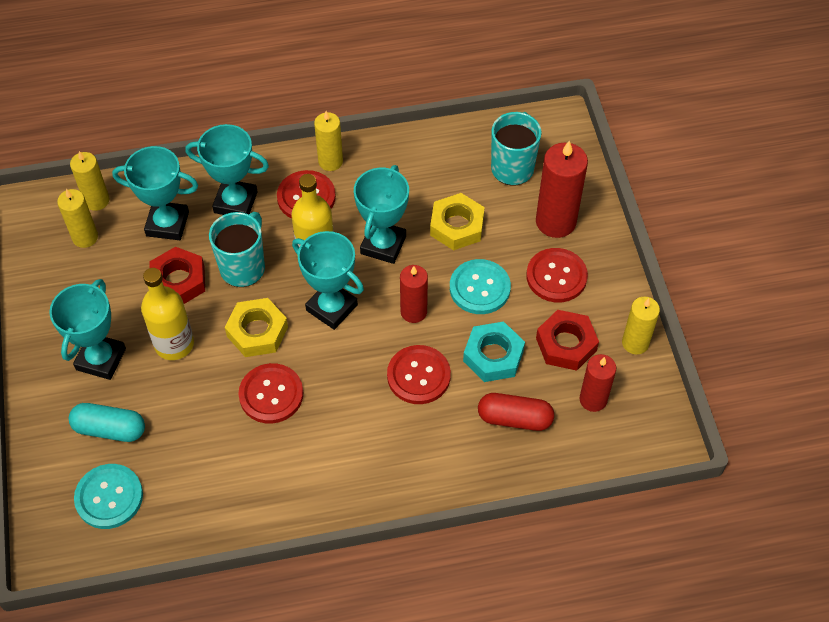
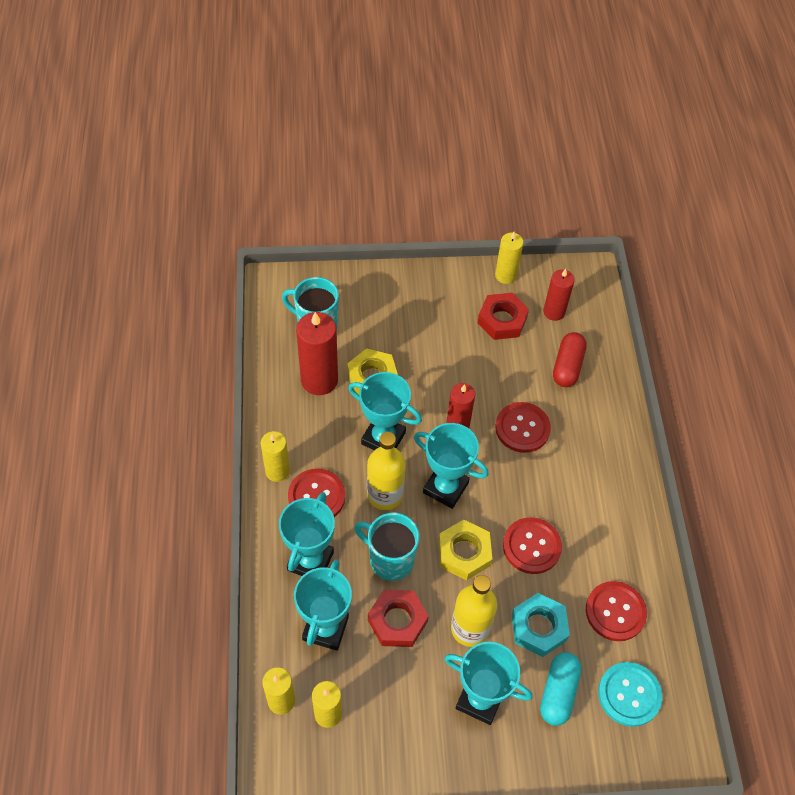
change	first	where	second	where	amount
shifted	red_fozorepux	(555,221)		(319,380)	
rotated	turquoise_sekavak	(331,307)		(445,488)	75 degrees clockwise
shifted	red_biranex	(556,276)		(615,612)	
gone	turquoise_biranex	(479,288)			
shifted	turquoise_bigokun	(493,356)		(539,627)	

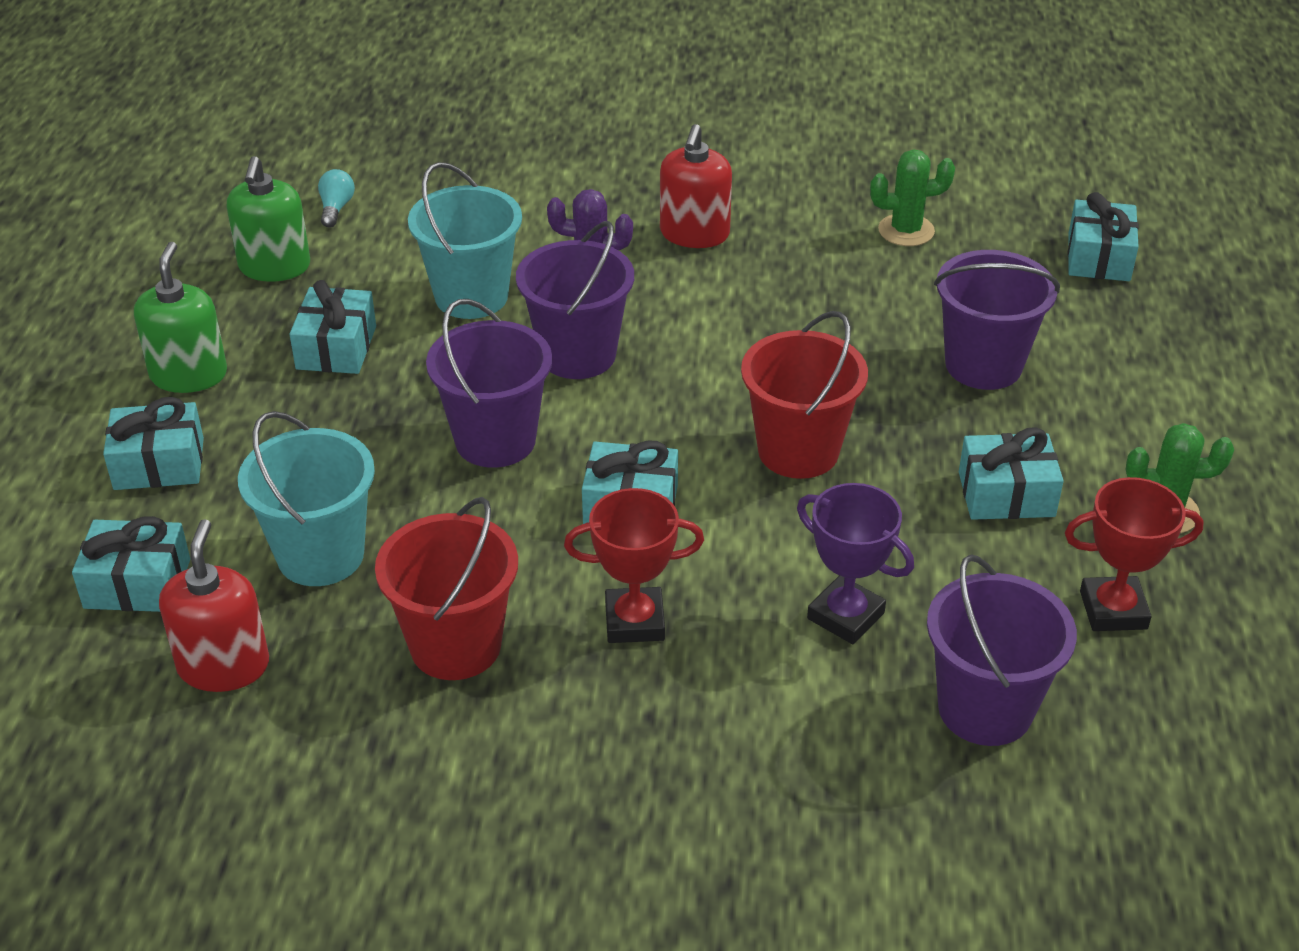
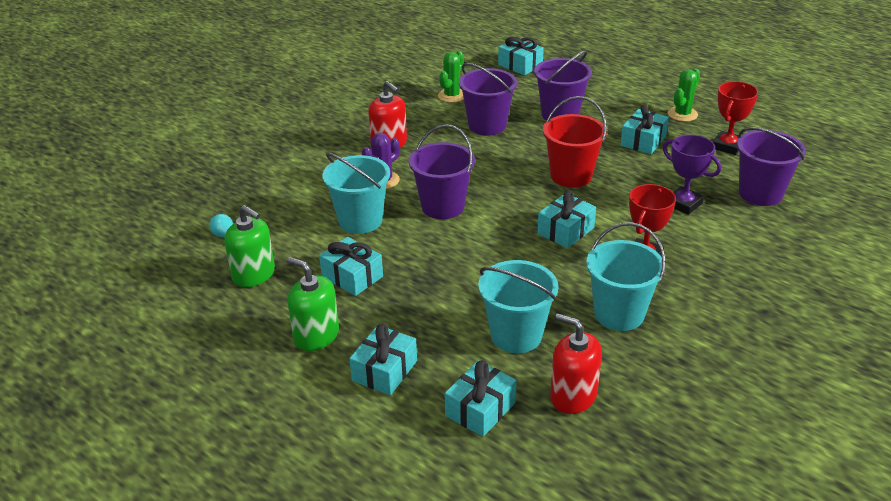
change	first	where	second	where	amount
shifted	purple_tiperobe	(495,440)		(487,125)	
rotated	purple_sekavak	(845,616)		(683,204)	60 degrees clockwise
repainted	red_tiperobe	(455,645)	turquoise_tiperobe	(619,314)	

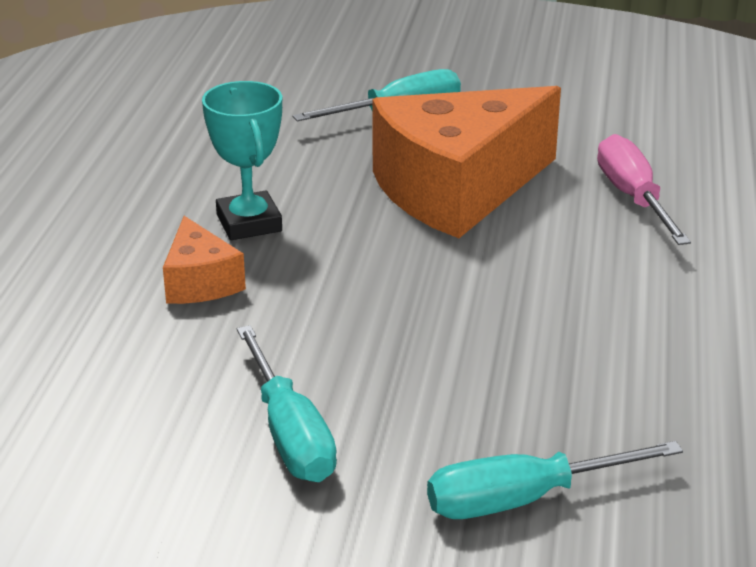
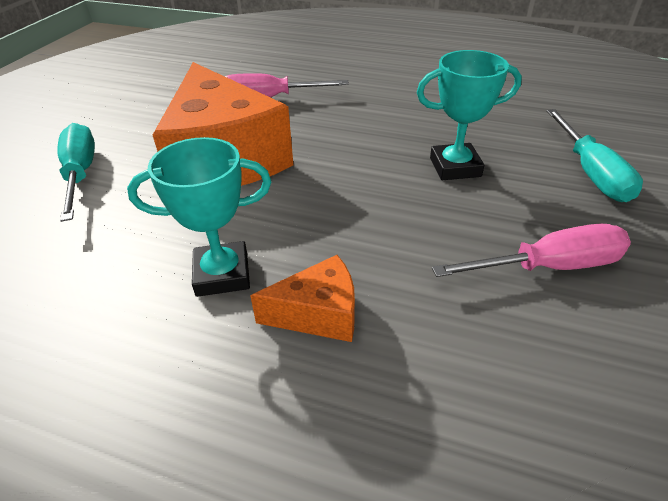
change	first	where	second	where	amount
repainted	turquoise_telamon	(290,434)	pink_telamon	(549,266)	
new			turquoise_sekavak	(455,167)	

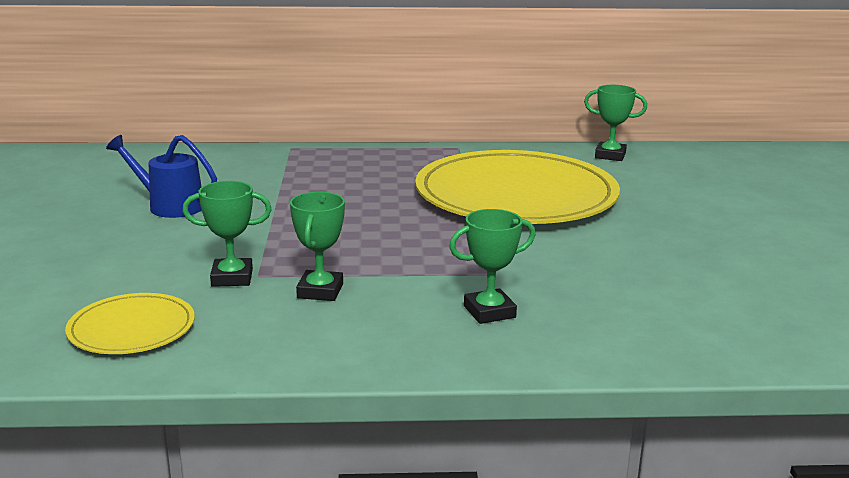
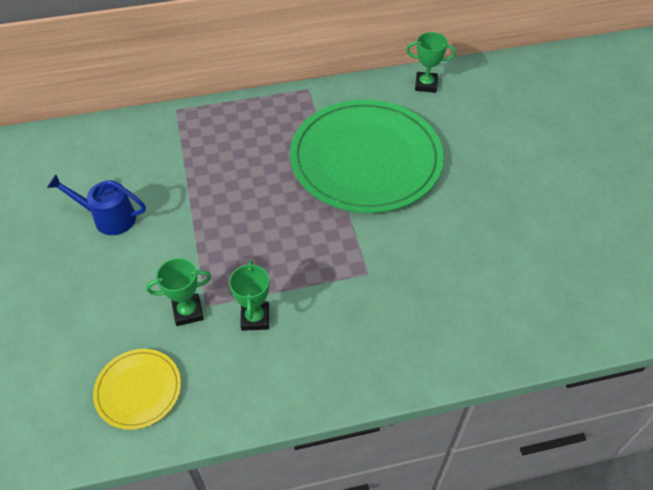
change	first	where	second	where	amount
repainted	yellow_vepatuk	(516,196)	green_vepatuk	(366,159)	
gone	green_sekavak	(489,312)			

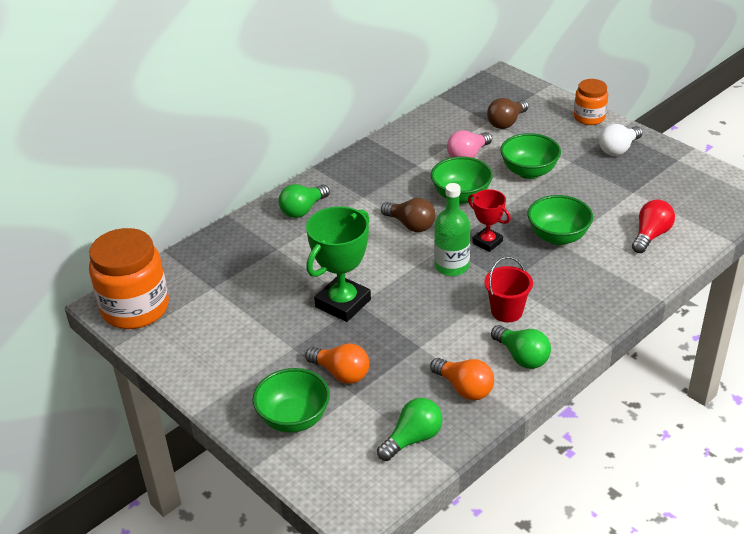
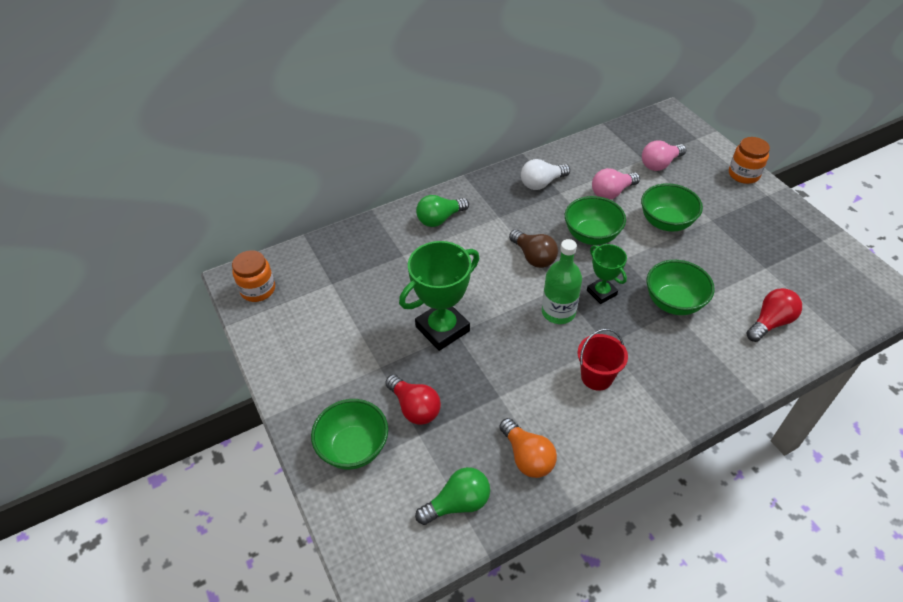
change	first	where	second	where	amount
repainted	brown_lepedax	(506,122)	pink_lepedax	(660,164)	
shifted	white_lepedax	(618,149)		(542,183)	
repainted	red_sekavak	(487,242)	green_sekavak	(601,292)	
scaled	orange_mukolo	(135,308)		(258,289)	x0.56
gone	green_lepedax	(522,357)			
repainted	orange_lepedax	(341,373)	red_lepedax	(414,407)	

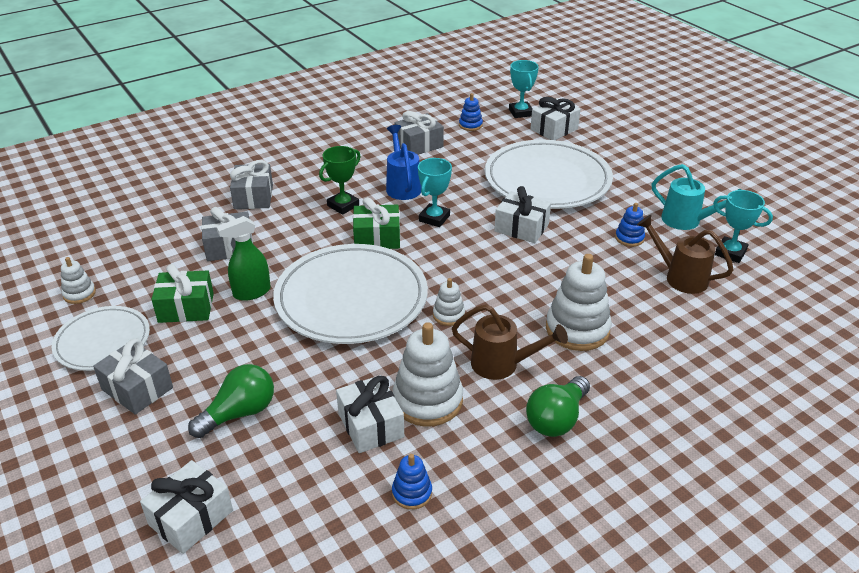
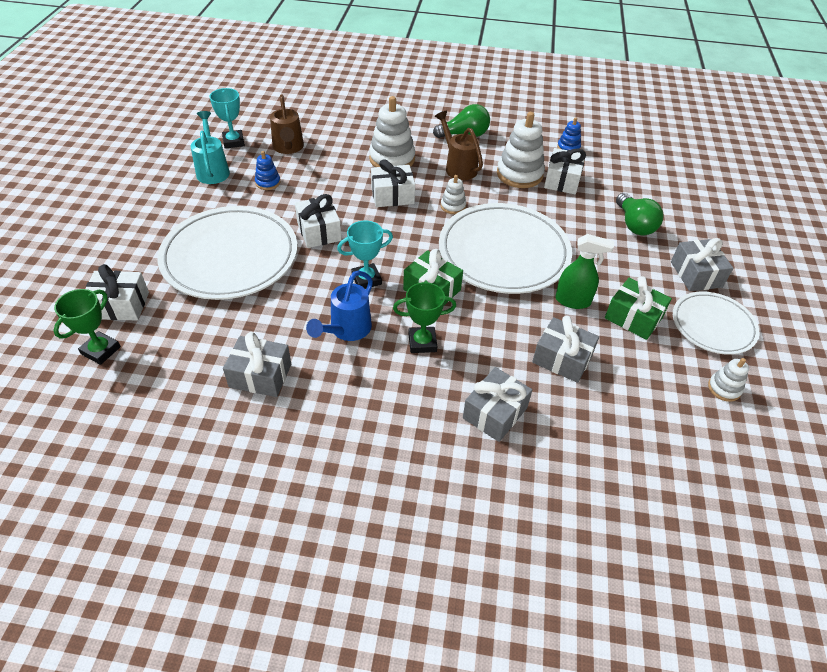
change	first	where	second	where	amount
repainted	turquoise_sekavak	(520,112)	green_sekavak	(101,350)	
gone	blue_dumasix	(470,125)			
rotated	green_lepedax	(239,413)		(634,224)	105 degrees counterclockwise
shifted	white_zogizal	(191,518)		(392,195)	

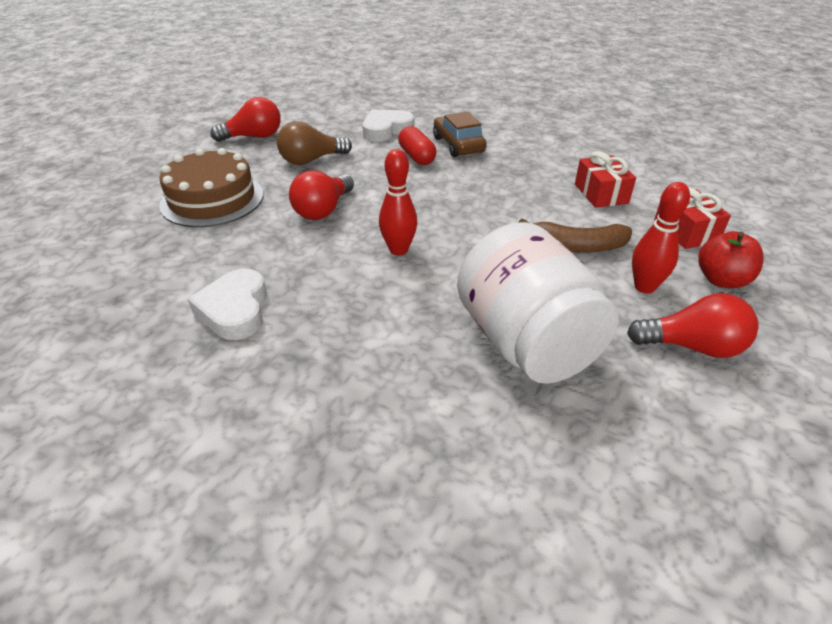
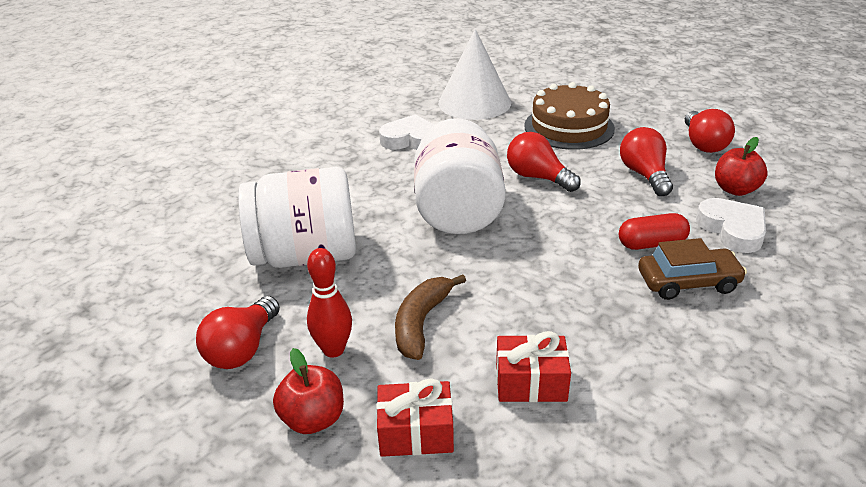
change	first	where	second	where	amount
repainted	brown_lepedax	(311,160)	red_lepedax	(644,175)	
swapped	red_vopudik	(398,250)	white_mukolo	(458,210)	
new			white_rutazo	(474,102)	
new			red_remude	(735,189)	

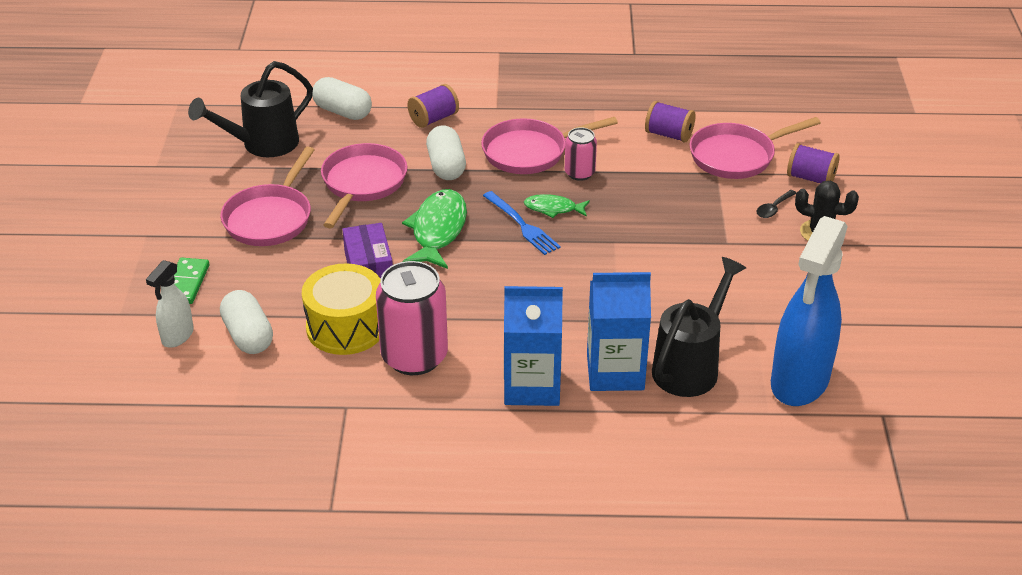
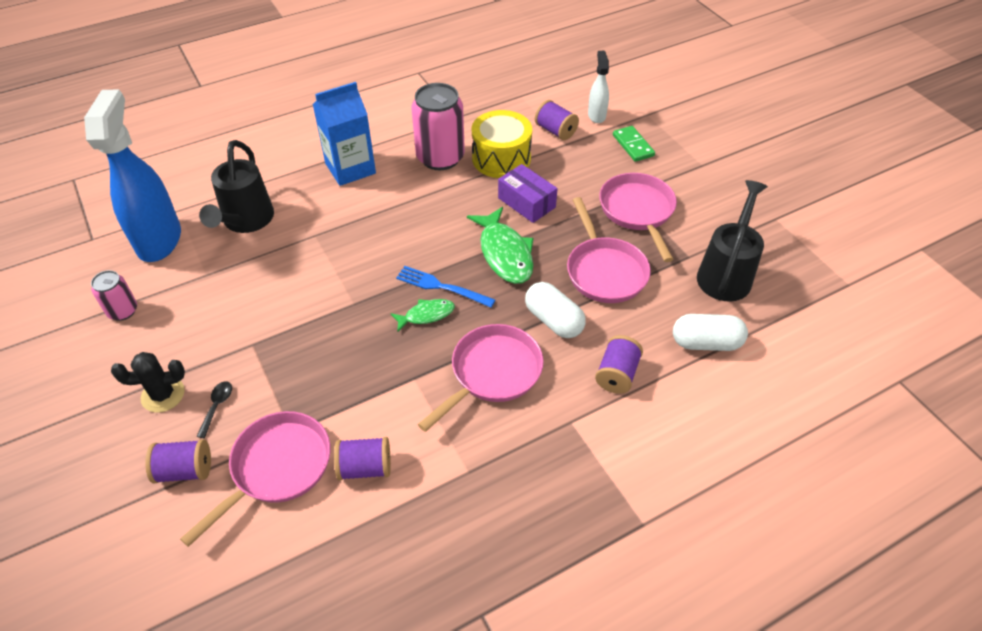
change	first	where	second	where	amount
shifted	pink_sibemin	(579,173)		(123,311)	
gone	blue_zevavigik	(615,372)			
swapped	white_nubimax	(248,336)	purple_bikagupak	(555,131)	

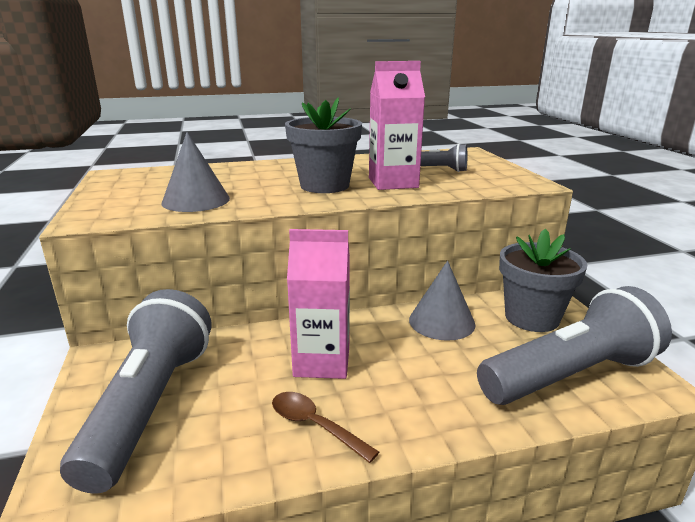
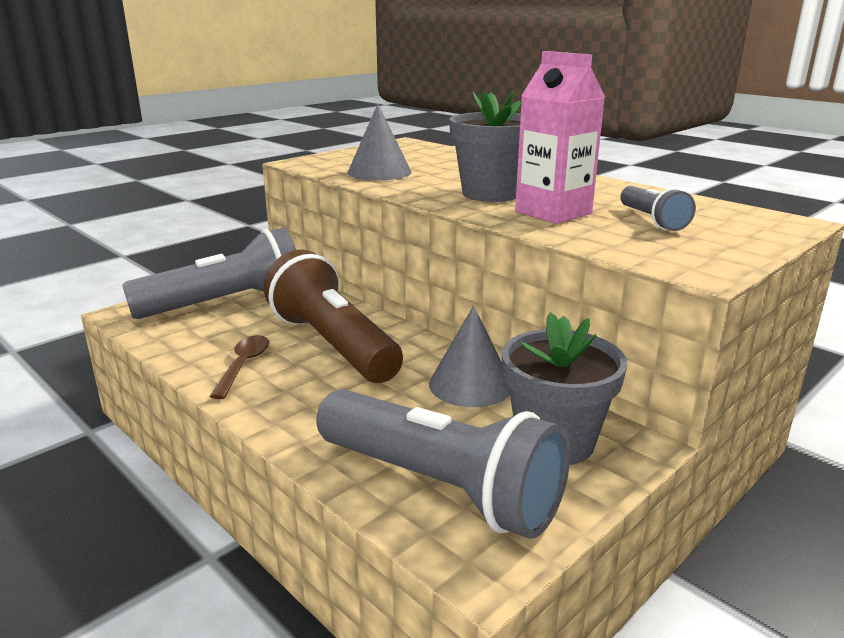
change	first	where	second	where	amount
swapped	pink_zevavigik	(322,362)	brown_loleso	(332,344)	

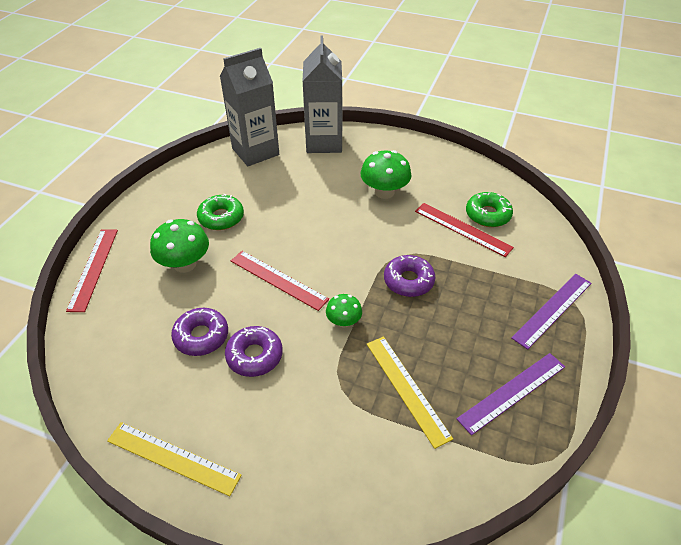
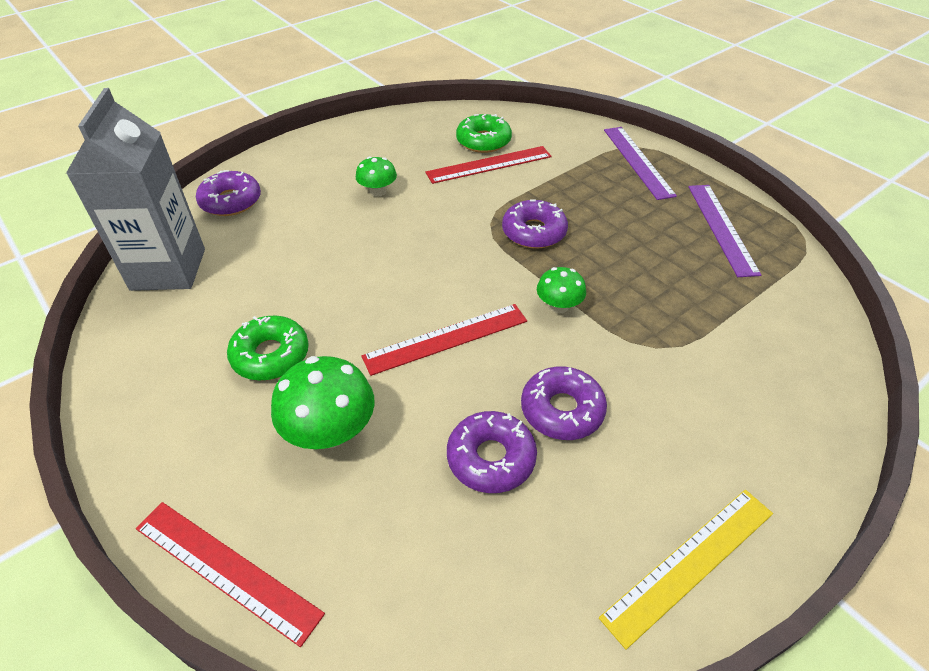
change	first	where	second	where	amount
swapped	grey_zevavigik	(324,142)	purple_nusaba	(231,201)	
scaled	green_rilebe	(384,192)		(378,191)	x0.59
gone	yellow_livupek	(407,389)			

